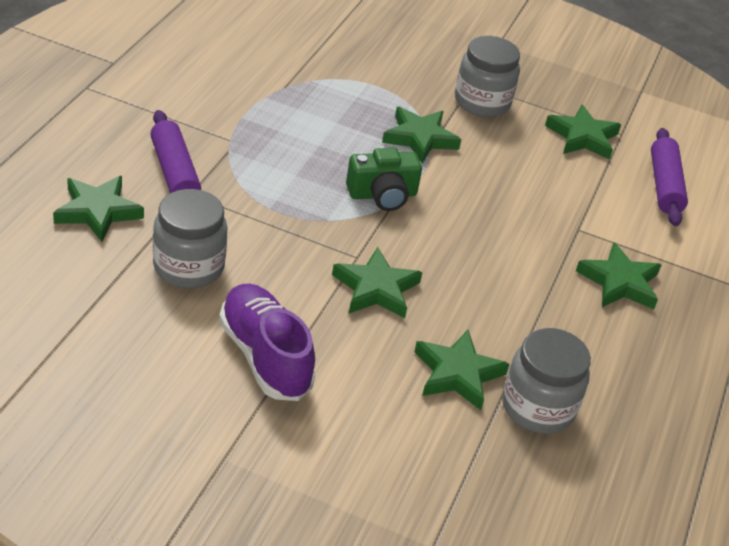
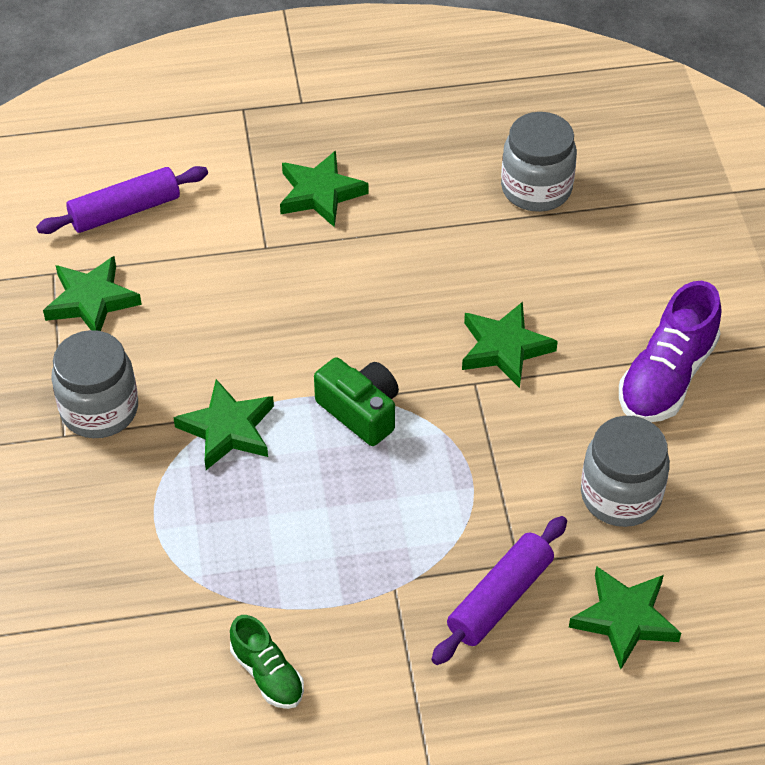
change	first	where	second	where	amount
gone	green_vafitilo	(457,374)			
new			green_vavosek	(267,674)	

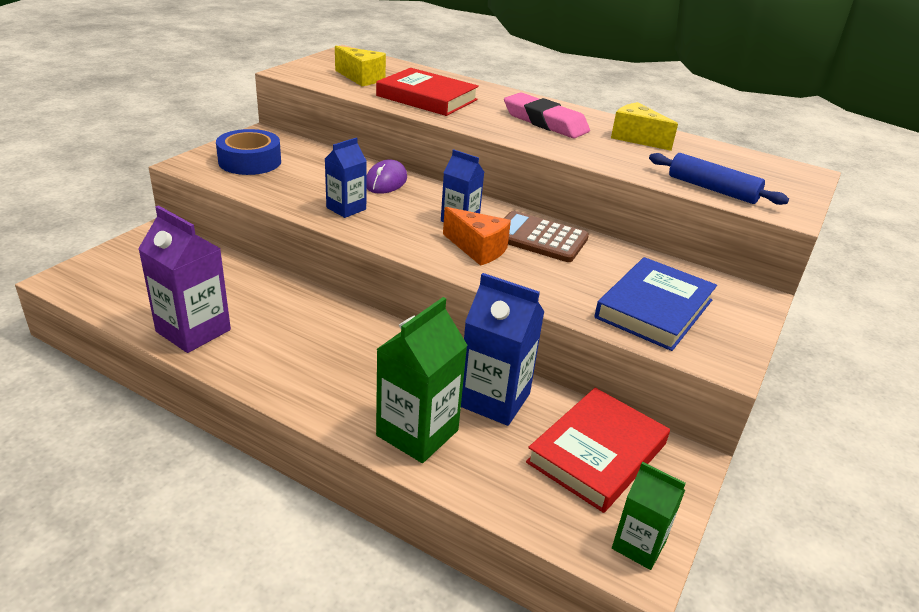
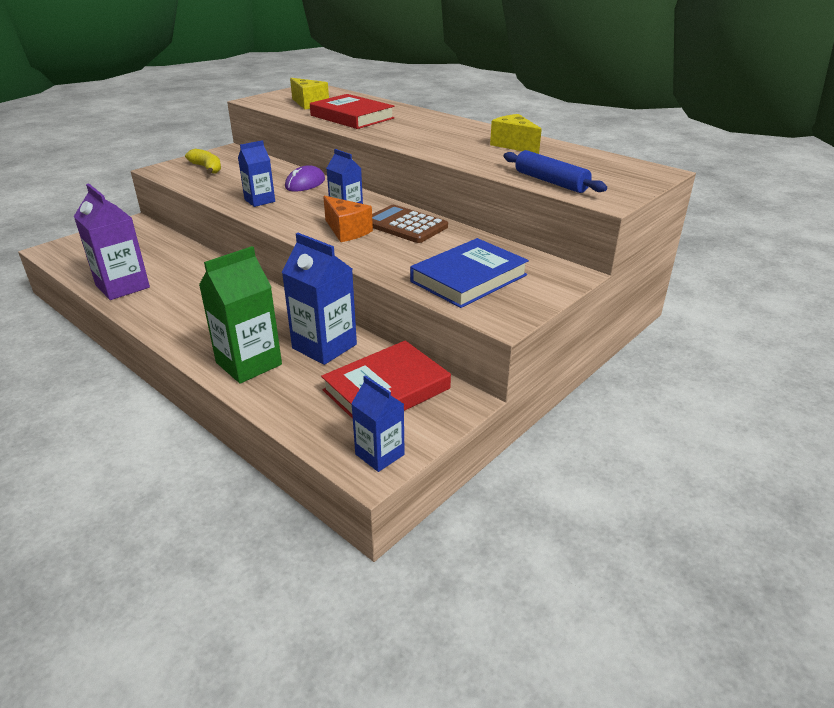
change	first	where	second	where	amount
gone	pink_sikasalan	(545,122)			
swapped	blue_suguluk	(250,161)	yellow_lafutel	(207,168)	
repainted	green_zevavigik	(638,545)	blue_zevavigik	(379,454)	

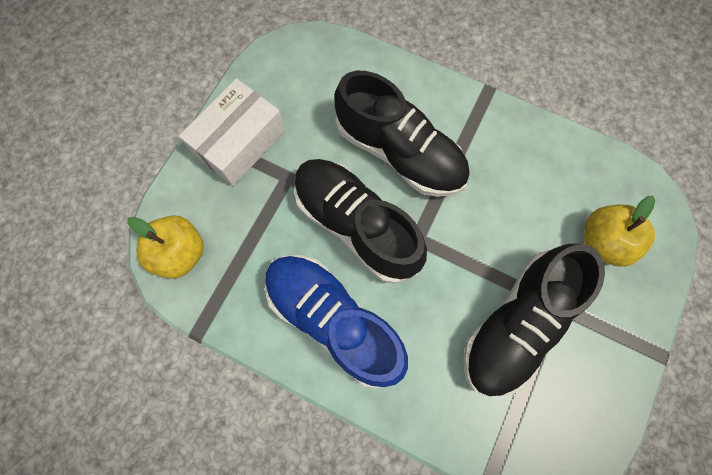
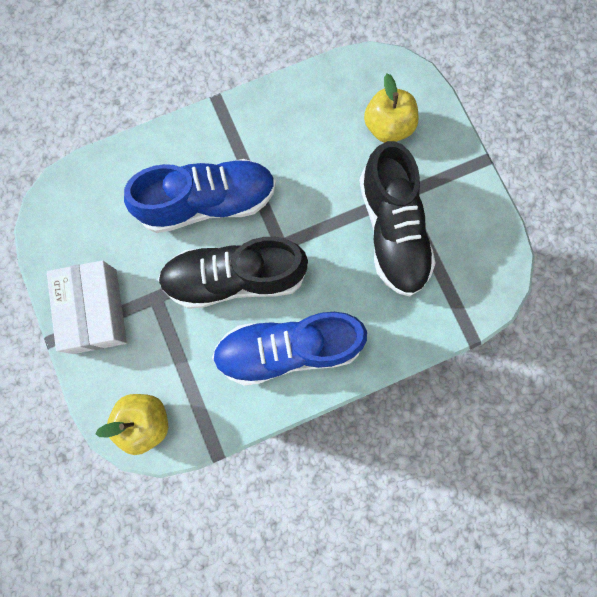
change	first	where	second	where	amount
repainted	black_vavosek	(399,153)	blue_vavosek	(208,203)	

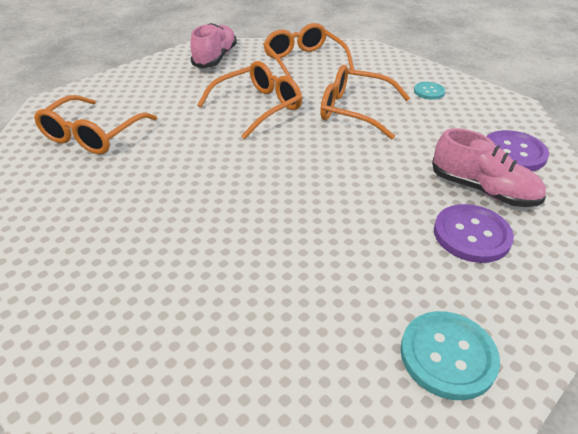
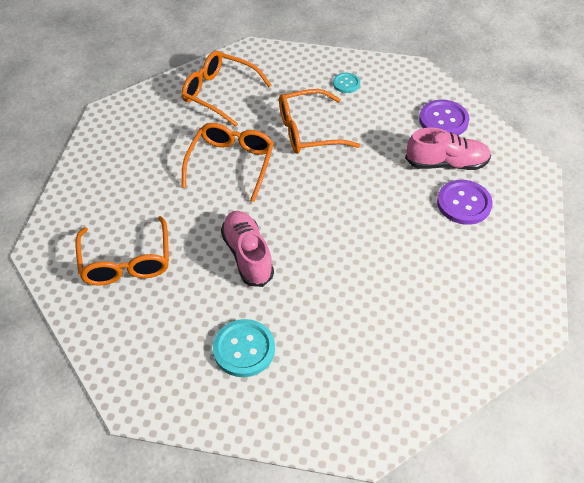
change	first	where	second	where	amount
shifted	pink_vavosek	(215,58)		(247,255)	
shifted	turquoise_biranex	(447,356)		(244,349)	

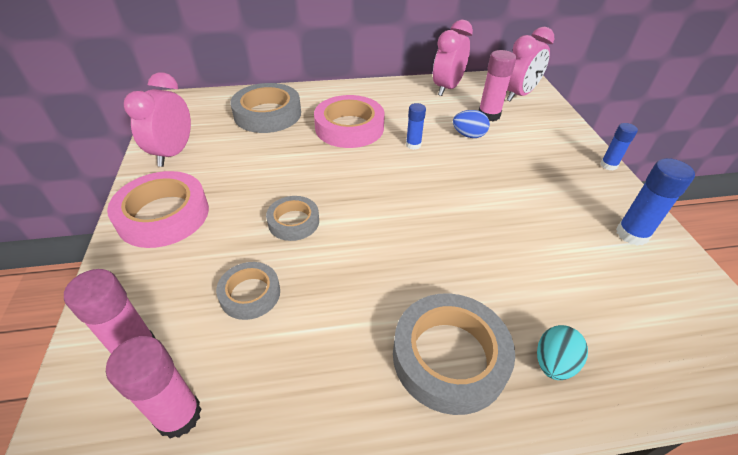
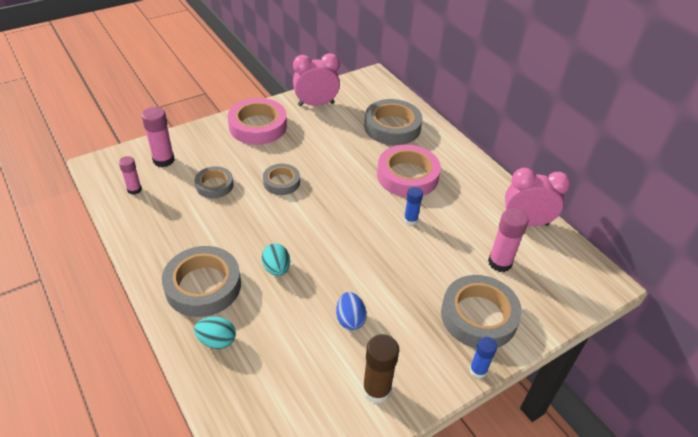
change	first	where	second	where	amount
gone	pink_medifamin	(518,95)			
shifted	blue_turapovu	(468,135)		(350,319)	
repainted	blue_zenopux	(632,234)	brown_zenopux	(376,390)	
scaled	pink_zenopux	(179,415)		(134,189)	x0.63
new			turquoise_turapovu	(276,269)	
new			grey_suguluk	(478,316)	

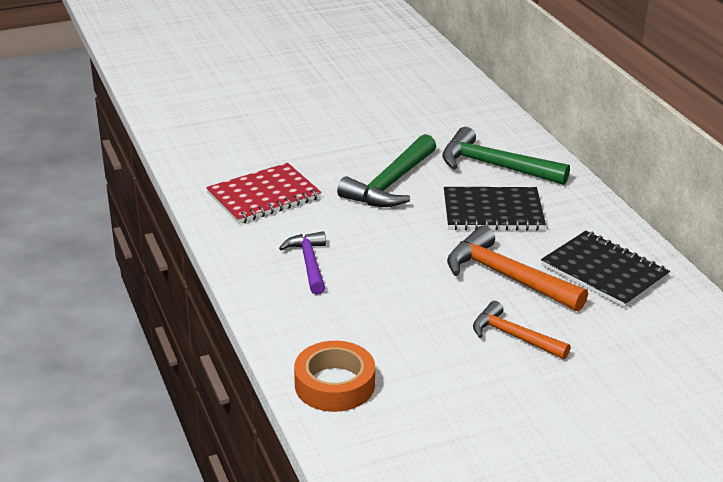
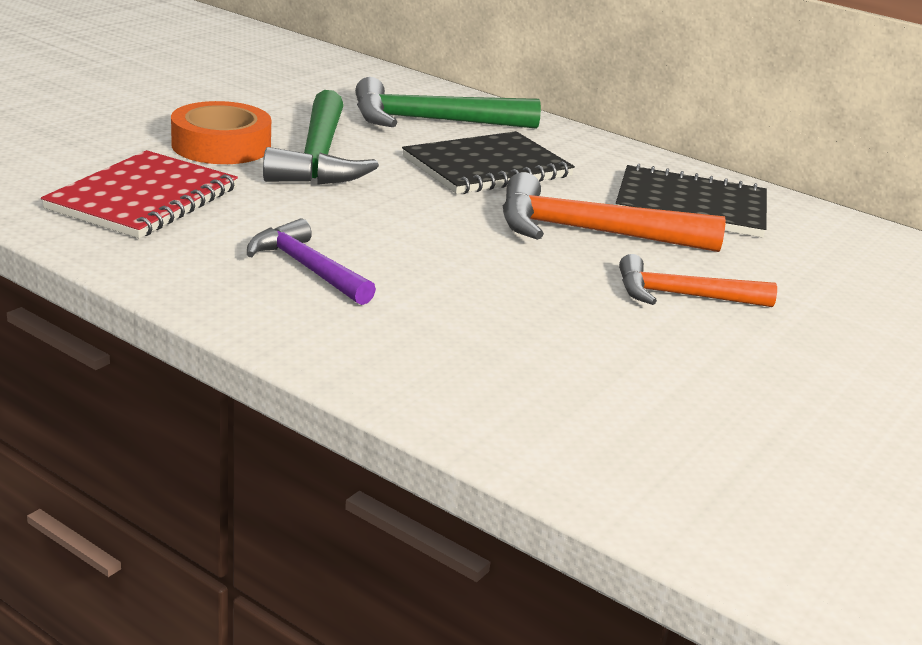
change	first	where	second	where	amount
shifted	orange_suguluk	(334,384)		(221,145)	

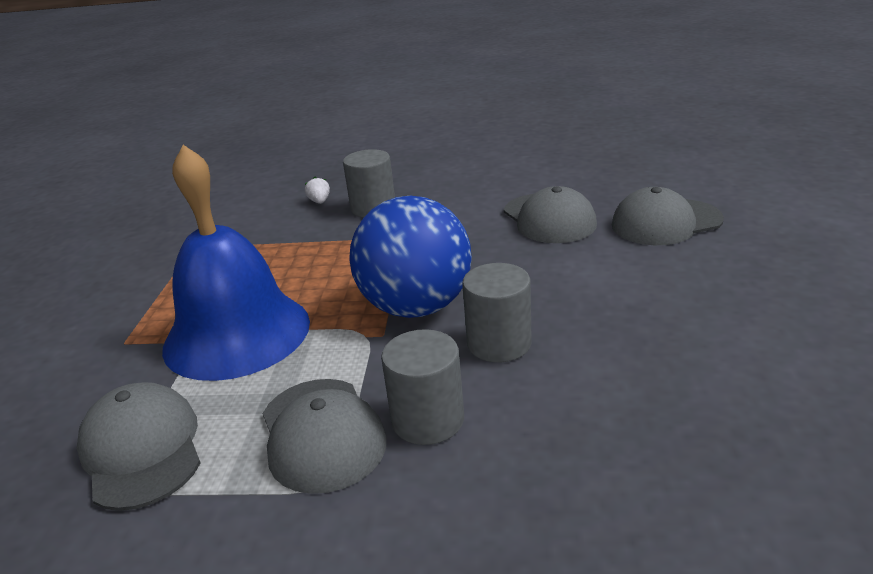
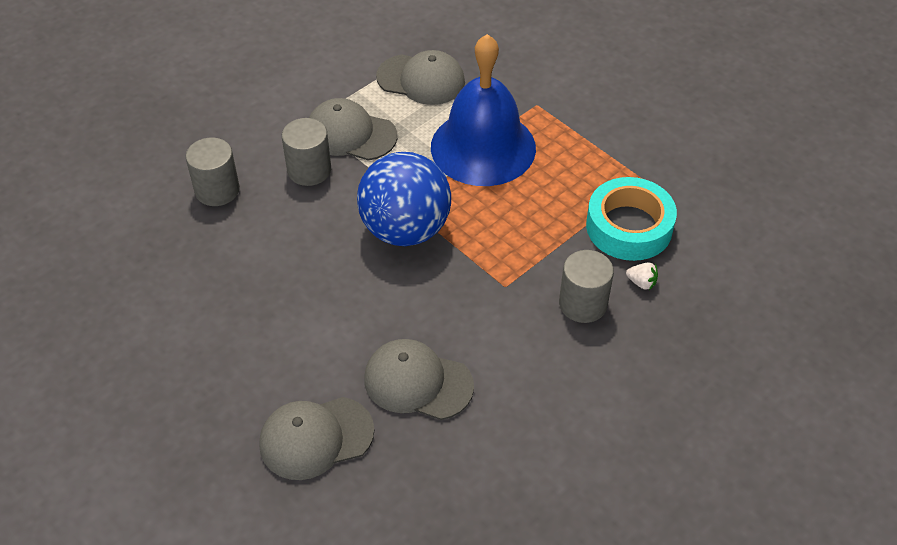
change	first	where	second	where	amount
rotated	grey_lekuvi	(665,222)		(316,438)	135 degrees counterclockwise
shifted	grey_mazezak	(499,343)		(217,190)	
new			turquoise_suguluk	(629,227)	

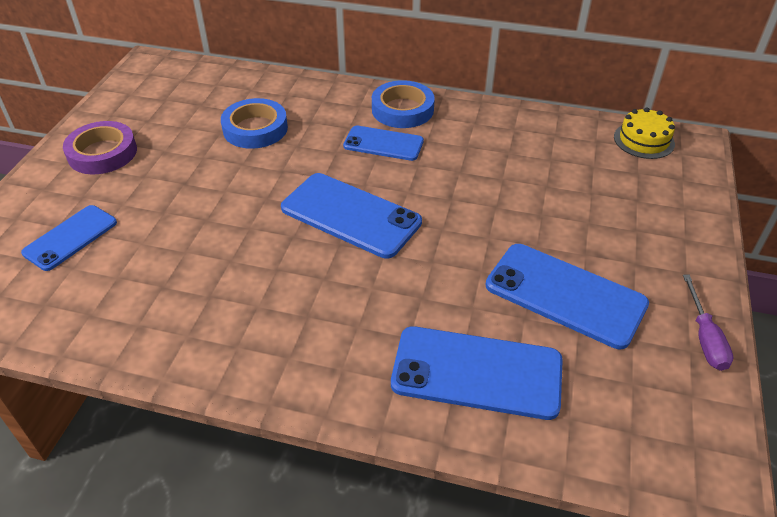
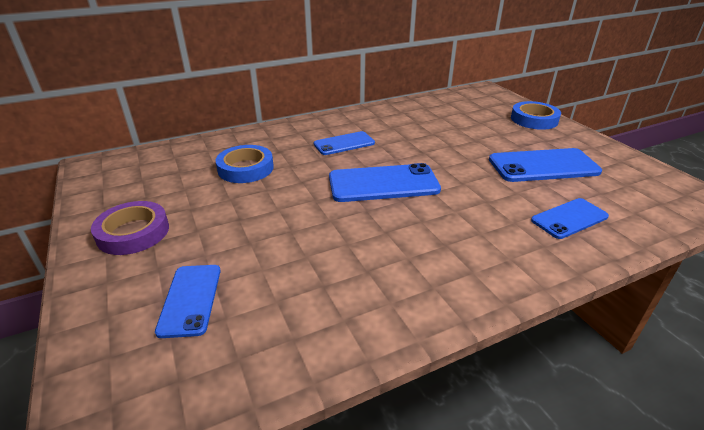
change	first	where	second	where	amount
shifted	blue_suguluk	(402,109)		(534,119)	
gone	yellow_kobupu	(644,140)			
gone	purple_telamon	(704,337)			
scaled	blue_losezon	(477,372)		(569,218)	x0.63

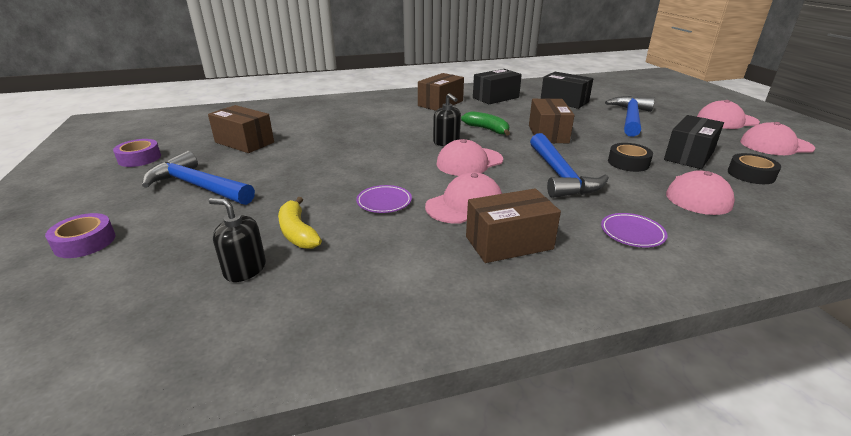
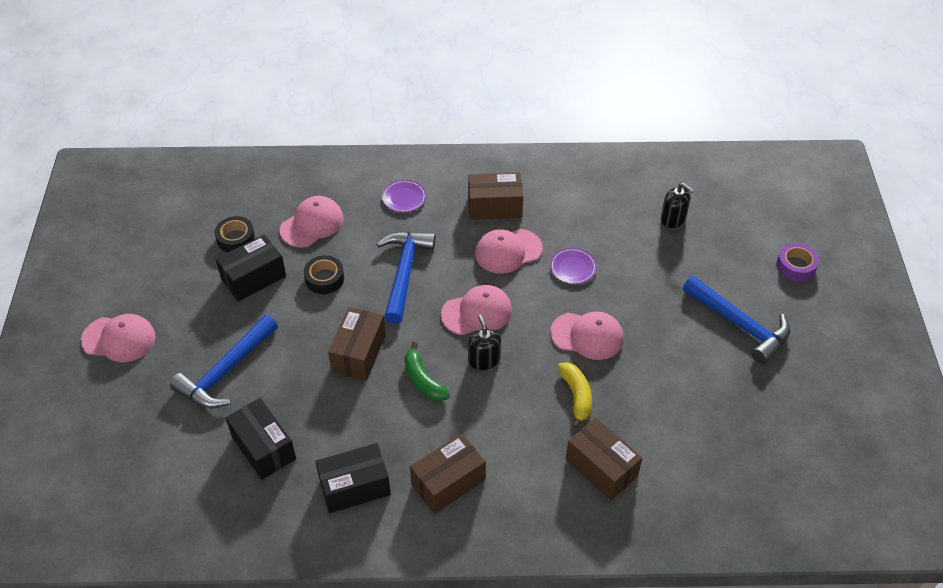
change	first	where	second	where	amount
shifted	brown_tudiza	(244,142)		(601,467)	
shifted	pink_lekuvi	(776,145)		(587,336)	
gone	purple_suguluk	(139,158)			
shifted	yellow_lafutel	(297,232)		(576,396)	

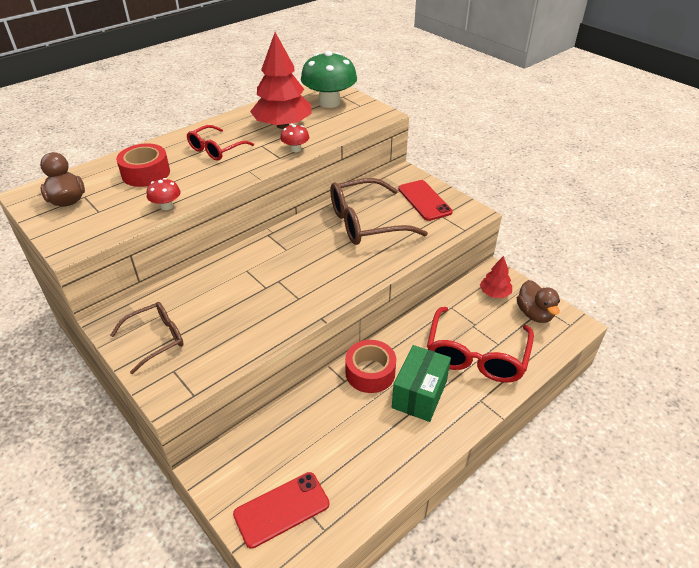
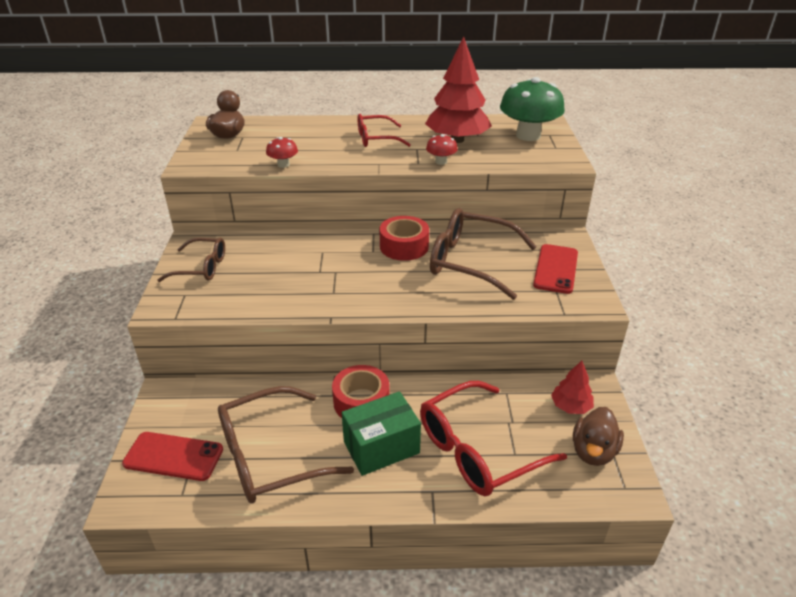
change	first	where	second	where	amount
shifted	red_suguluk	(146,173)		(404,246)	
new			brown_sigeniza	(270,456)	

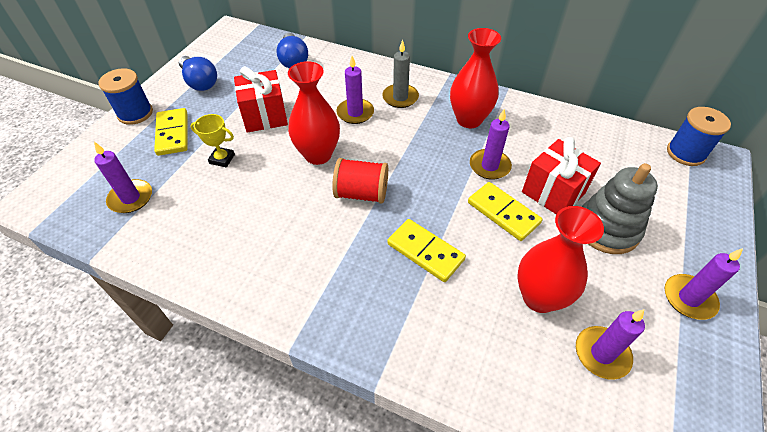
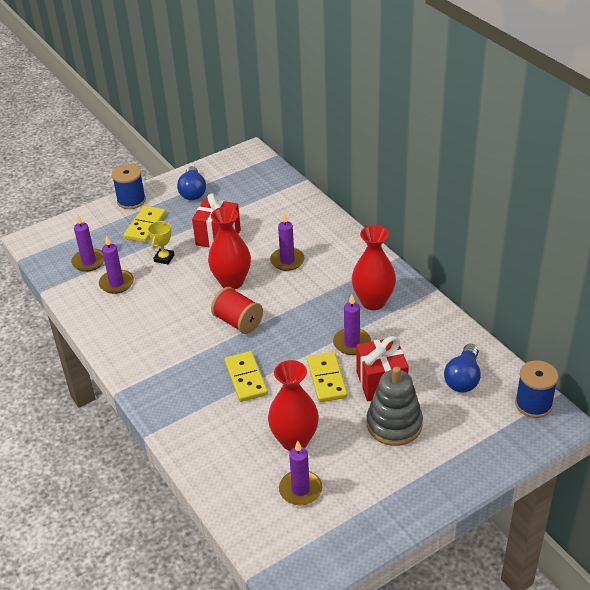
change	first	where	second	where	amount
shifted	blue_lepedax	(293,60)		(463,378)	
gone	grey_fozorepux	(400,97)			
rotated	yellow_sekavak	(222,159)		(164,258)	60 degrees clockwise
shifted	purple_fozorepux	(689,298)		(116,283)	

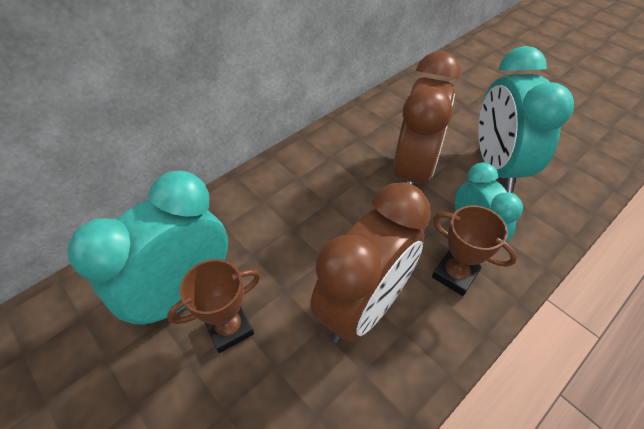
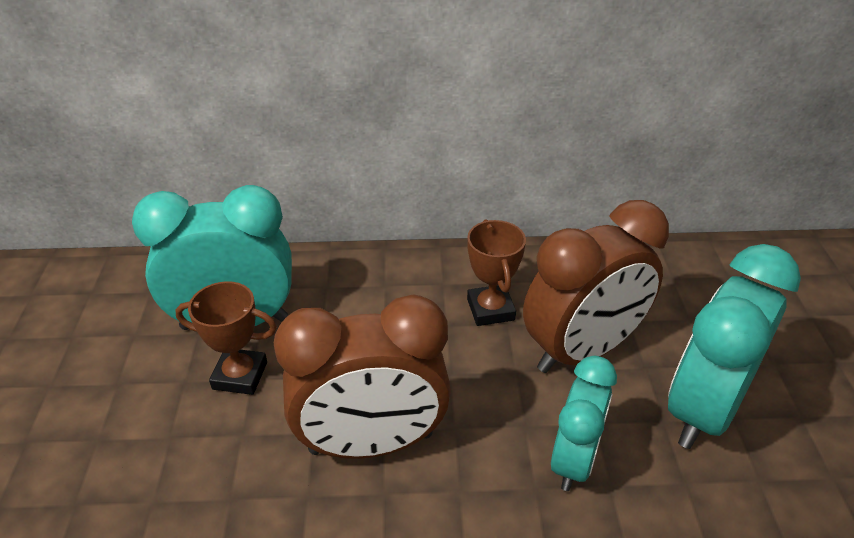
change	first	where	second	where	amount
shifted	brown_sekavak	(454,275)		(490,309)	

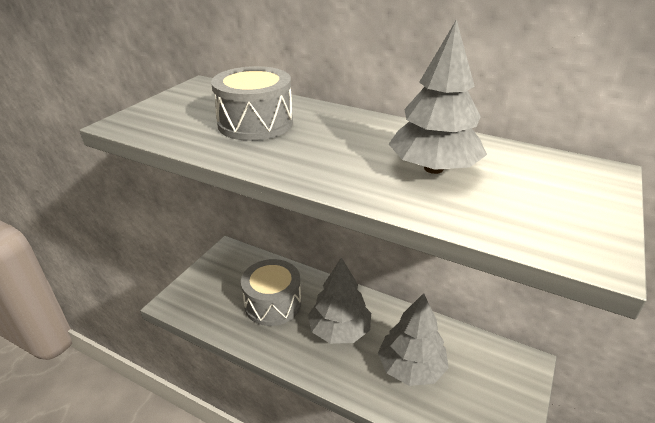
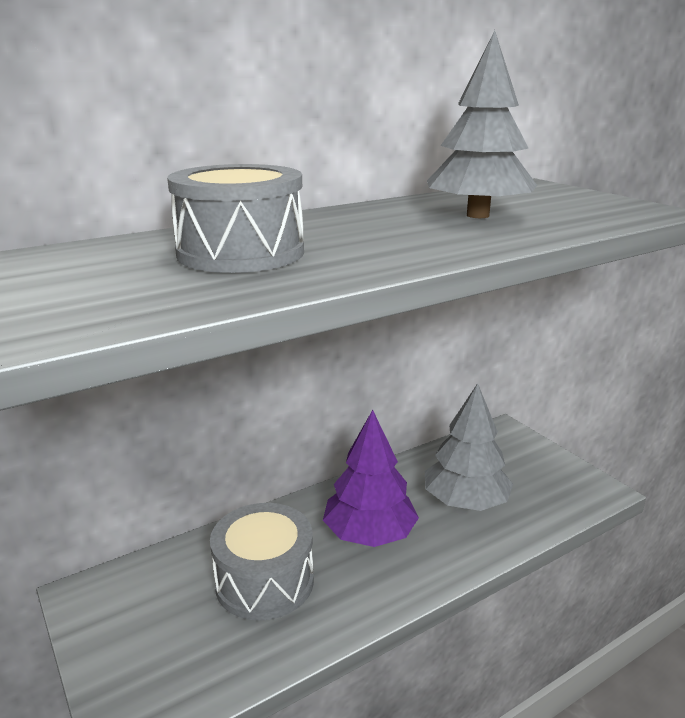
change	first	where	second	where	amount
repainted	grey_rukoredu	(339,330)	purple_rukoredu	(369,534)	

